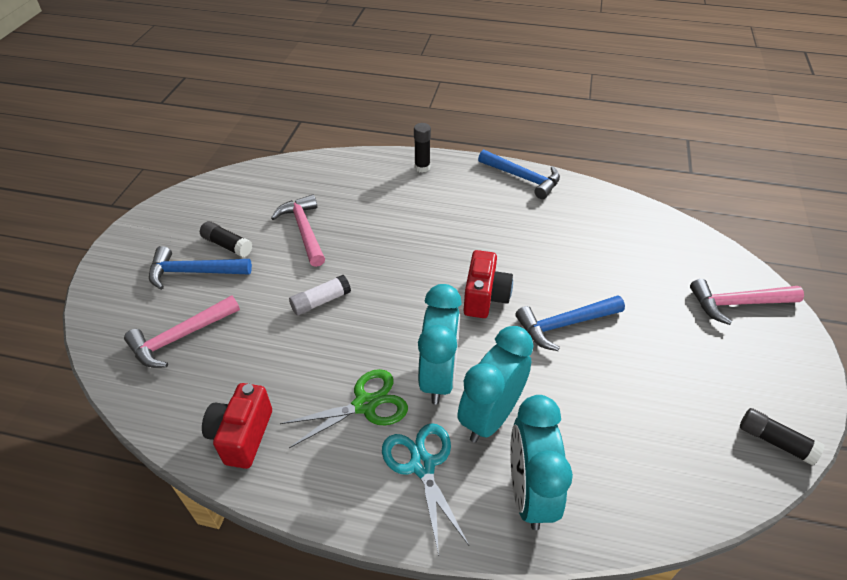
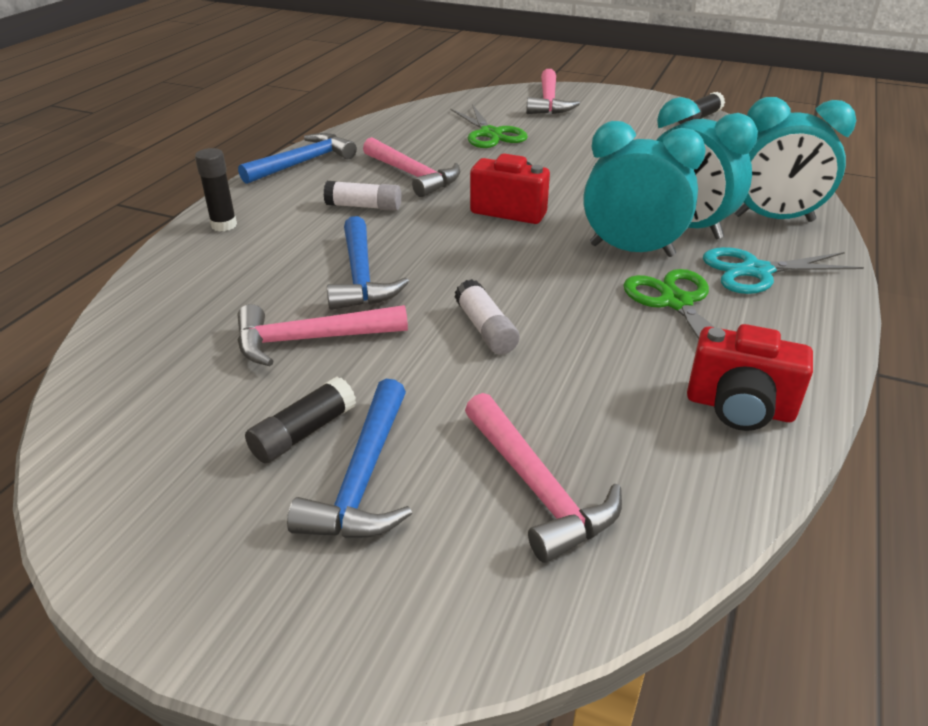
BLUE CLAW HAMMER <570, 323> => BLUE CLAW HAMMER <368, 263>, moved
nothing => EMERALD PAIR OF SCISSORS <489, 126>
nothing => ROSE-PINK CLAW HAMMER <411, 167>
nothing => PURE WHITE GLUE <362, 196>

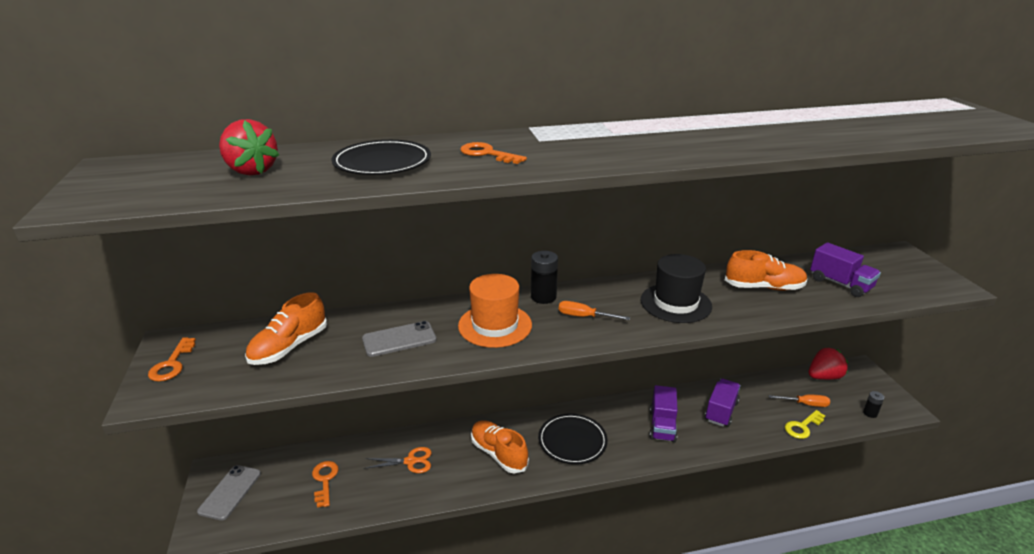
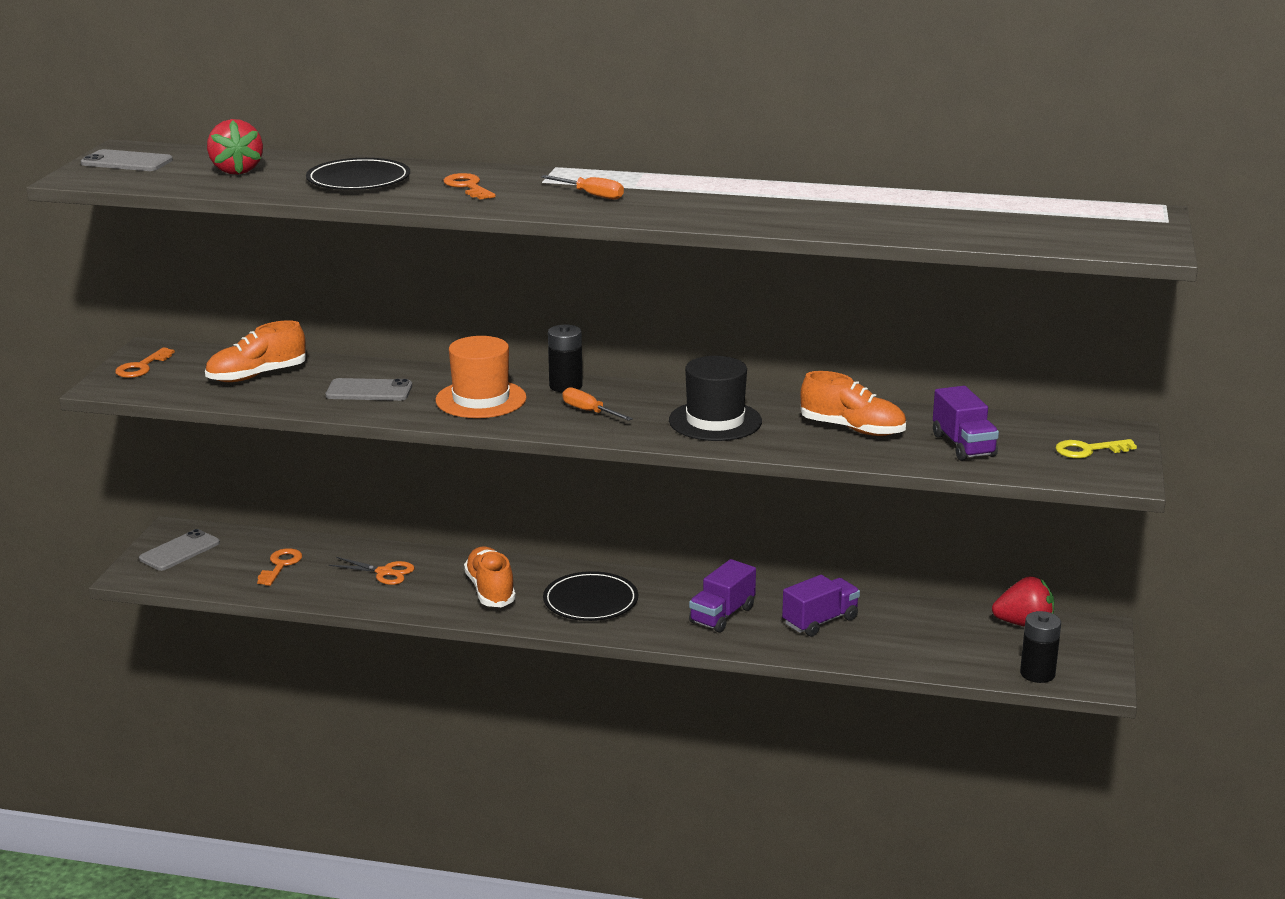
EBONY AA BATTERY <873, 404> => EBONY AA BATTERY <1040, 647>, x1.70
ORANGE-COLOURED HAND SCREWDRIVER <799, 400> => ORANGE-COLOURED HAND SCREWDRIVER <582, 187>, moved
YELLOW DOOR KEY <805, 424> => YELLOW DOOR KEY <1096, 448>, moved
nothing => GREY MOBILE PHONE <127, 160>

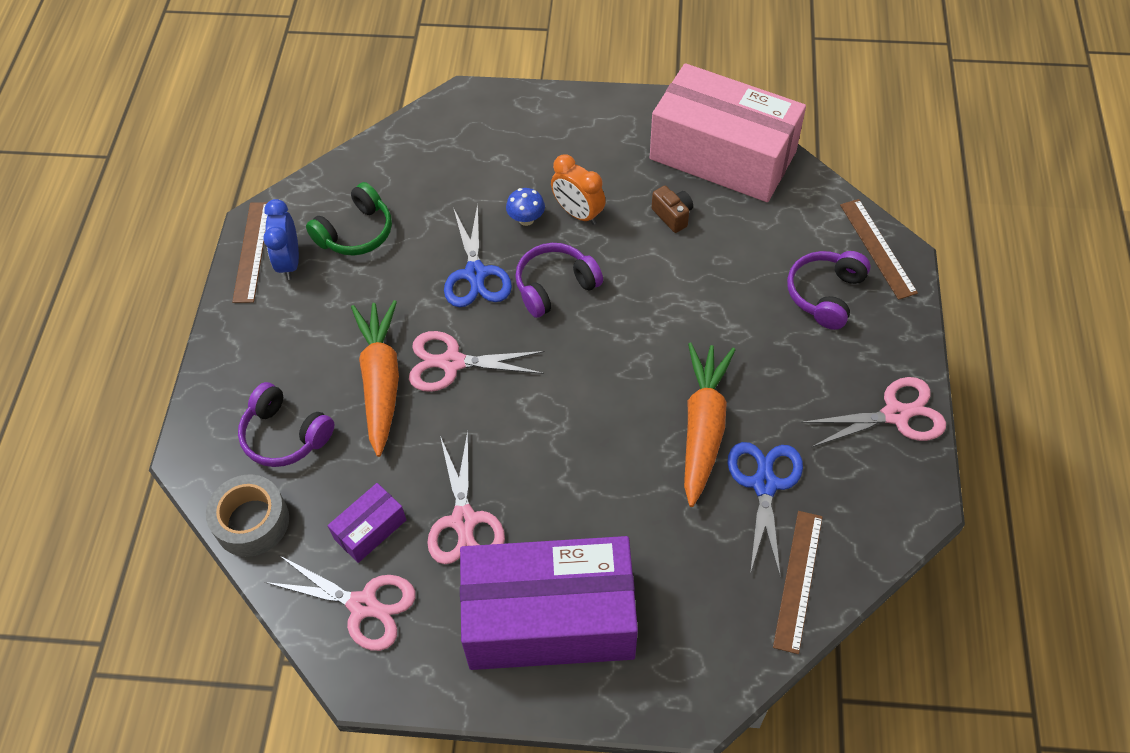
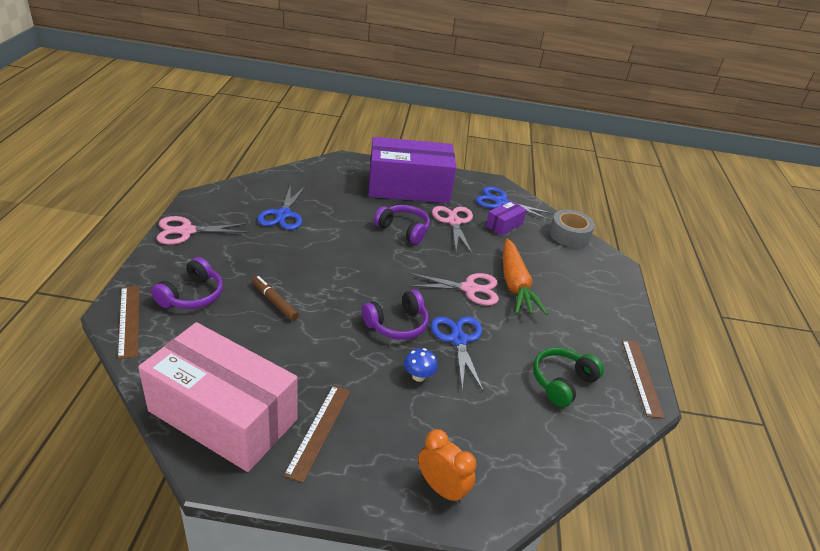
ORANGE-COLOURED ALARM CLOCK <578, 190> => ORANGE-COLOURED ALARM CLOCK <447, 466>, moved
DARK BROWN PHOTO CAMERA <672, 209> => nothing
BLUE ALARM CLOCK <281, 239> => nothing
ORANGE-COLOURED ROOT VEGETABLE <709, 425> => nothing
VIOLET HEADPHONES <286, 424> => VIOLET HEADPHONES <402, 224>, moved
DARK BROWN STRAIGHTEDGE <798, 582> => DARK BROWN STRAIGHTEDGE <317, 434>, moved
ROSE-PINK PAIR OF SCISSORS <340, 603> => BLUE PAIR OF SCISSORS <514, 203>
nothing => DARK BROWN MARKER <275, 298>

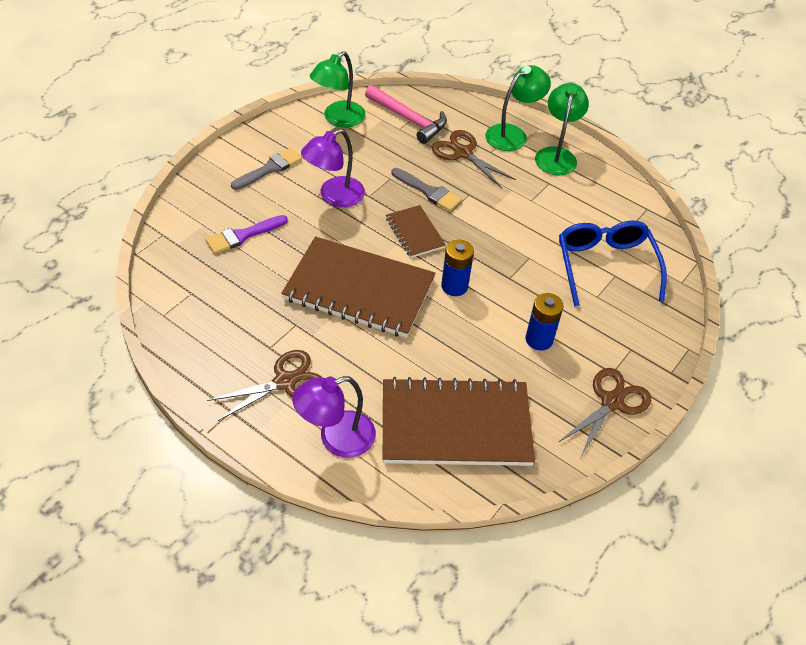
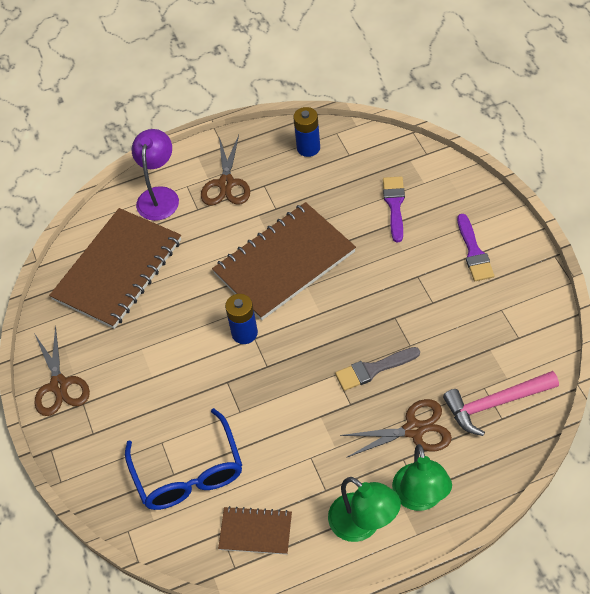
EMERALD LAMP <337, 89> => nothing
VIOLET LAMP <333, 168> => nothing
GREY BRUSH <266, 169> => VIOLET BRUSH <475, 247>
DARK BROWN EXERCISE BOOK <416, 231> => DARK BROWN EXERCISE BOOK <255, 530>, moved
BLUE SPECTACLES <613, 264> => BLUE SPECTACLES <183, 459>, 45 degrees clockwise
BLUE AA BATTERY <545, 322> => BLUE AA BATTERY <306, 132>, moved

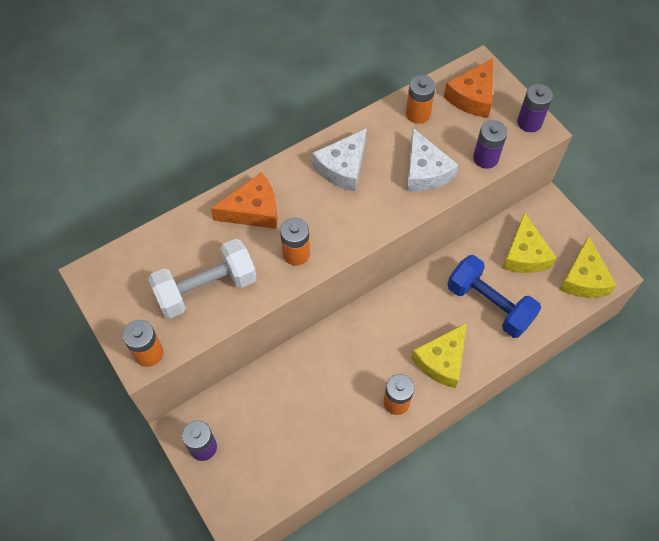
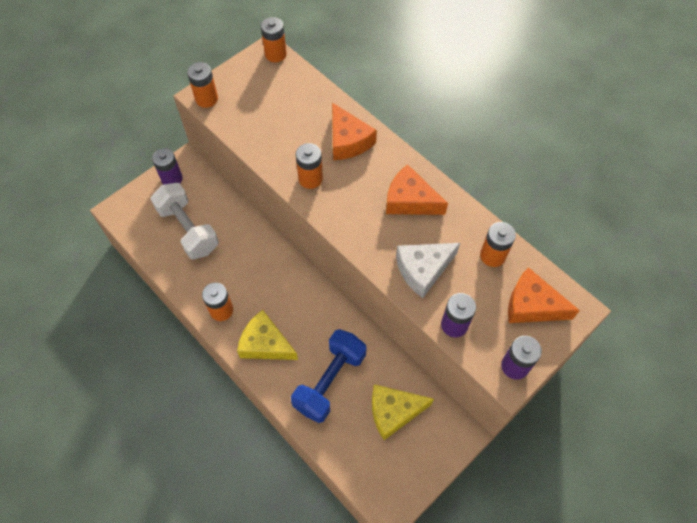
PURE WHITE CHEESE WEDGE <339, 159> => ORANGE-COLOURED CHEESE WEDGE <417, 189>
YELLOW CHEESE WEDGE <588, 267> => nothing
PURE WHITE DUMBBELL <202, 278> => PURE WHITE DUMBBELL <185, 221>, moved
nothing => ORANGE-COLOURED AA BATTERY <274, 39>

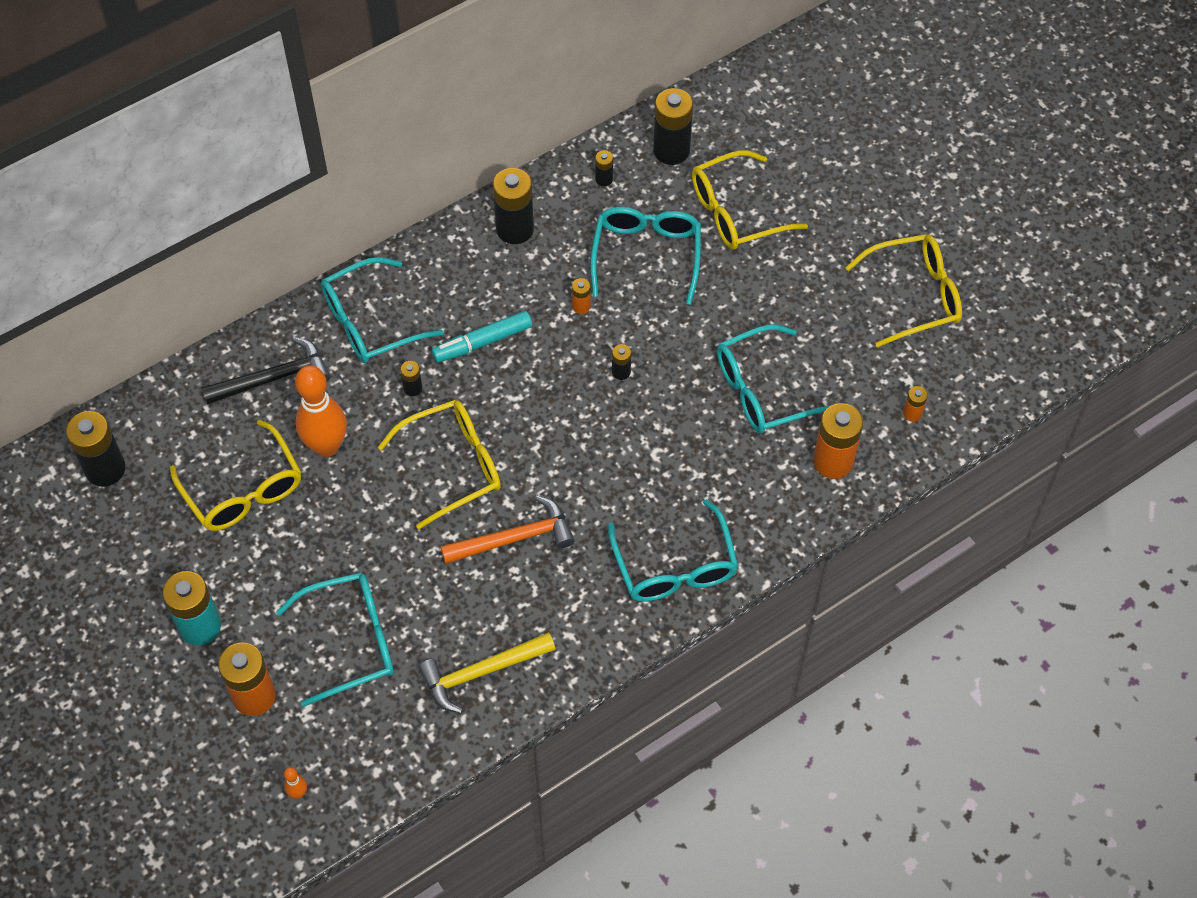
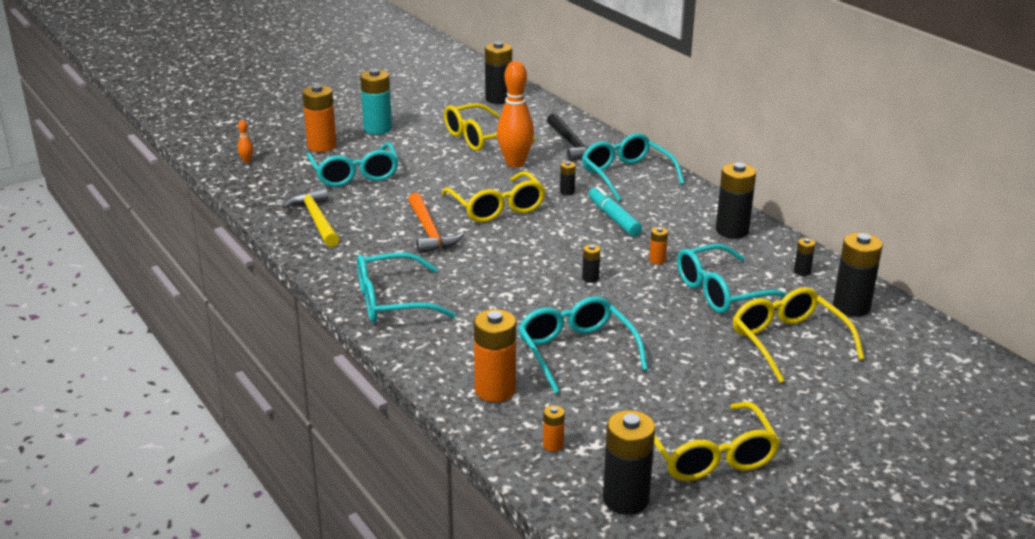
AQUA SPECTACLES <645, 256> => AQUA SPECTACLES <732, 279>, 150 degrees clockwise
nothing => EBONY AA BATTERY <629, 462>

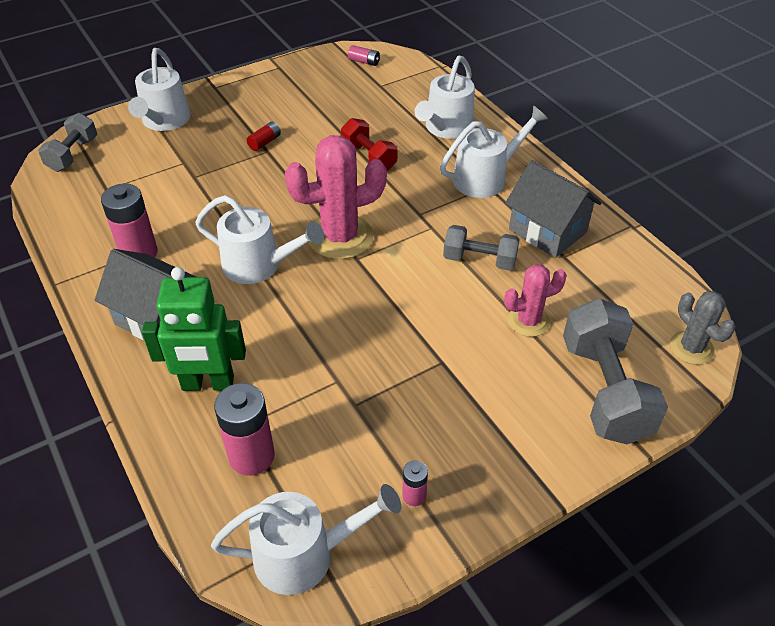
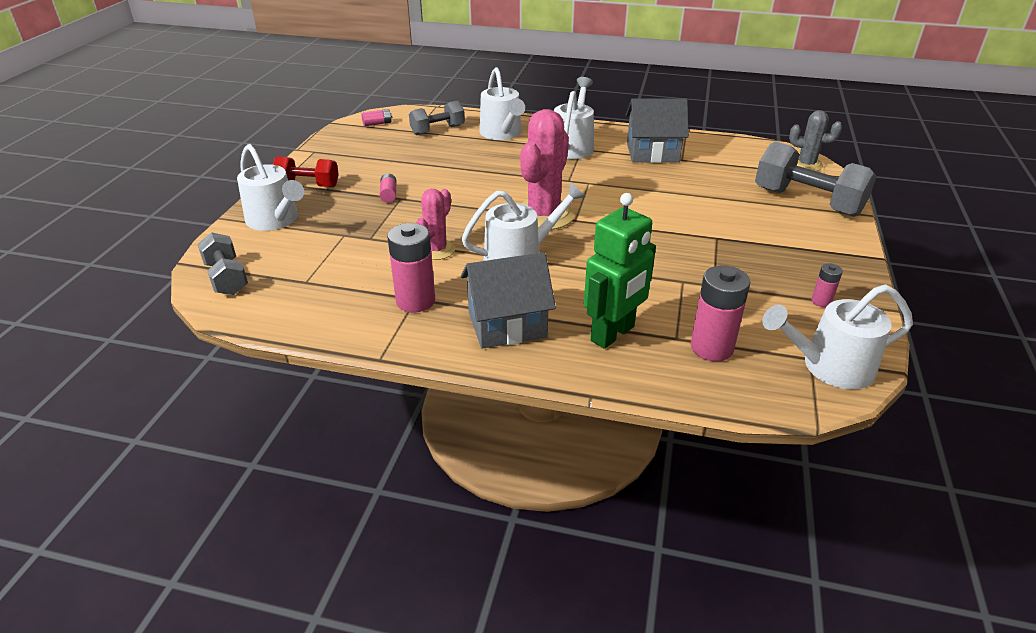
CRIMSON DUMBBELL <369, 144> => CRIMSON DUMBBELL <306, 171>, moved
CRIMSON AA BATTERY <264, 136> => ROSE-PINK AA BATTERY <388, 188>
GREY DUMBBELL <481, 248> => GREY DUMBBELL <437, 117>, moved
ROSE-PINK CACTUS <535, 300> => ROSE-PINK CACTUS <435, 224>, moved
PURE WHITE WATERING POT <306, 539> => PURE WHITE WATERING POT <837, 336>, 135 degrees counterclockwise

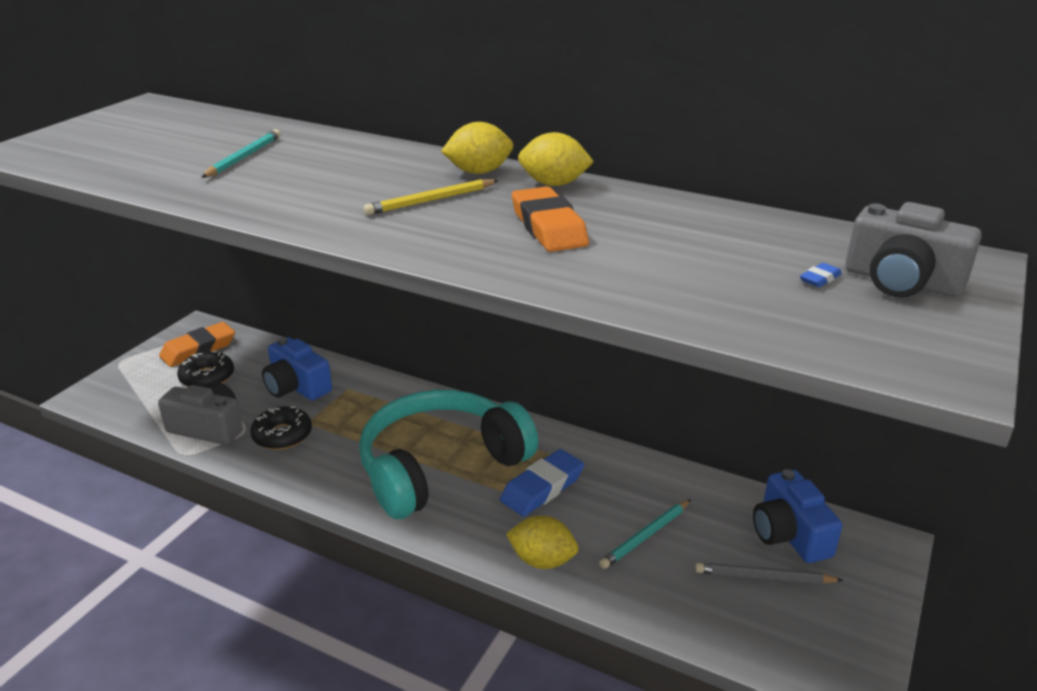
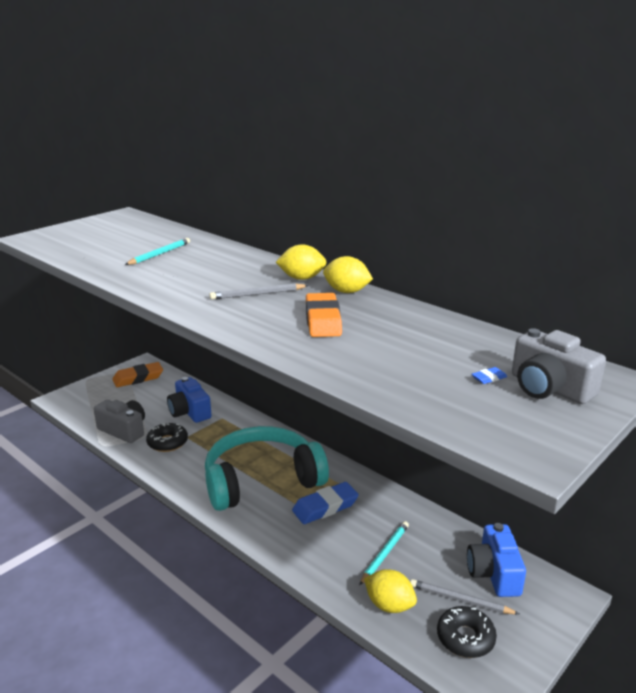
YELLOW WOODEN PENCIL <431, 197> => GREY WOODEN PENCIL <259, 291>
EBONY GLAZED DONUT <205, 369> => EBONY GLAZED DONUT <467, 632>, moved
AQUA WOODEN PENCIL <645, 534> => AQUA WOODEN PENCIL <384, 553>, 150 degrees clockwise
YELLOW LEMON <542, 542> => YELLOW LEMON <390, 591>, moved

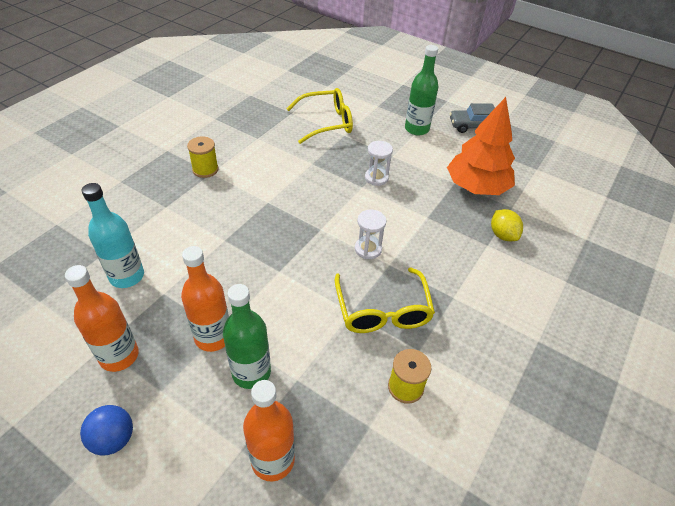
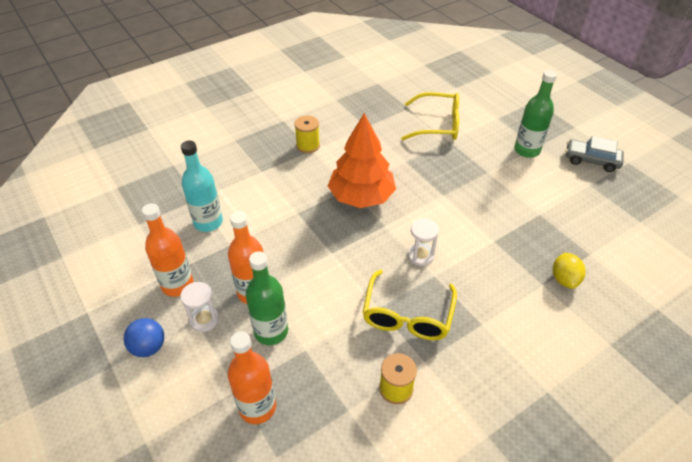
ORANGE-COLOURED TOY TREE <481, 146> => ORANGE-COLOURED TOY TREE <362, 160>, moved
PURE WHITE HOURGLASS <379, 163> => PURE WHITE HOURGLASS <199, 307>, moved

